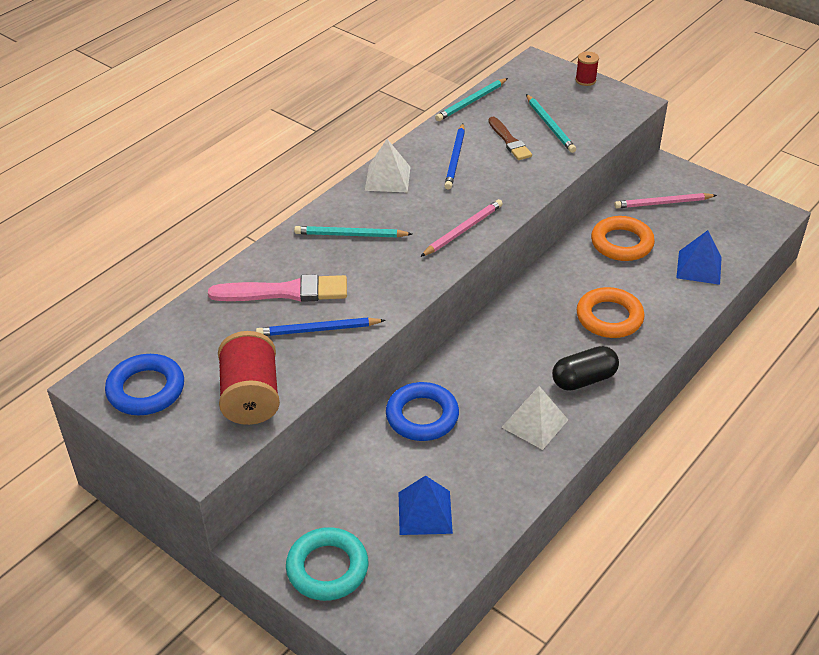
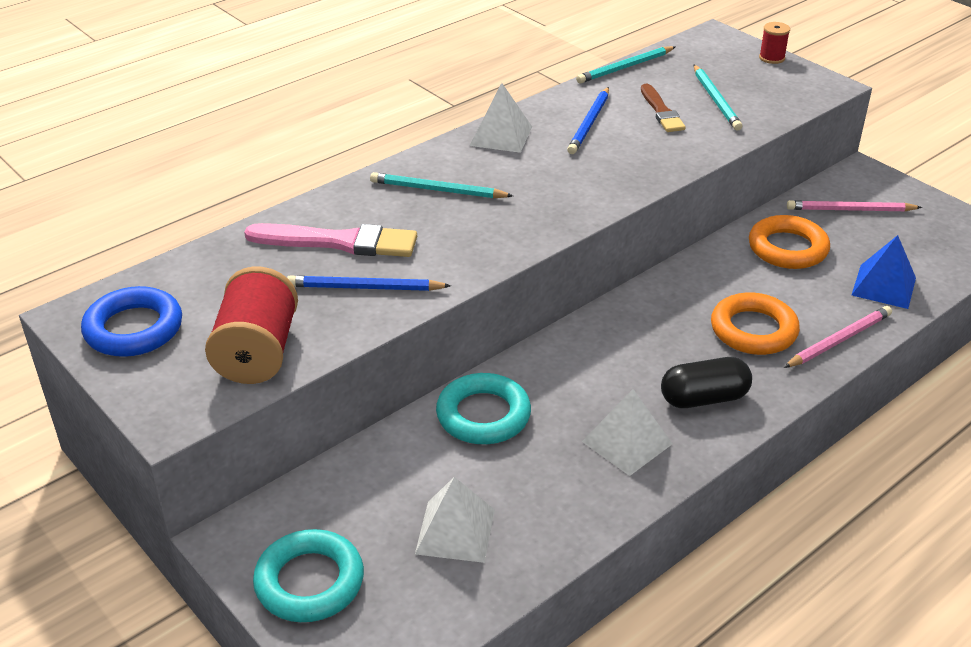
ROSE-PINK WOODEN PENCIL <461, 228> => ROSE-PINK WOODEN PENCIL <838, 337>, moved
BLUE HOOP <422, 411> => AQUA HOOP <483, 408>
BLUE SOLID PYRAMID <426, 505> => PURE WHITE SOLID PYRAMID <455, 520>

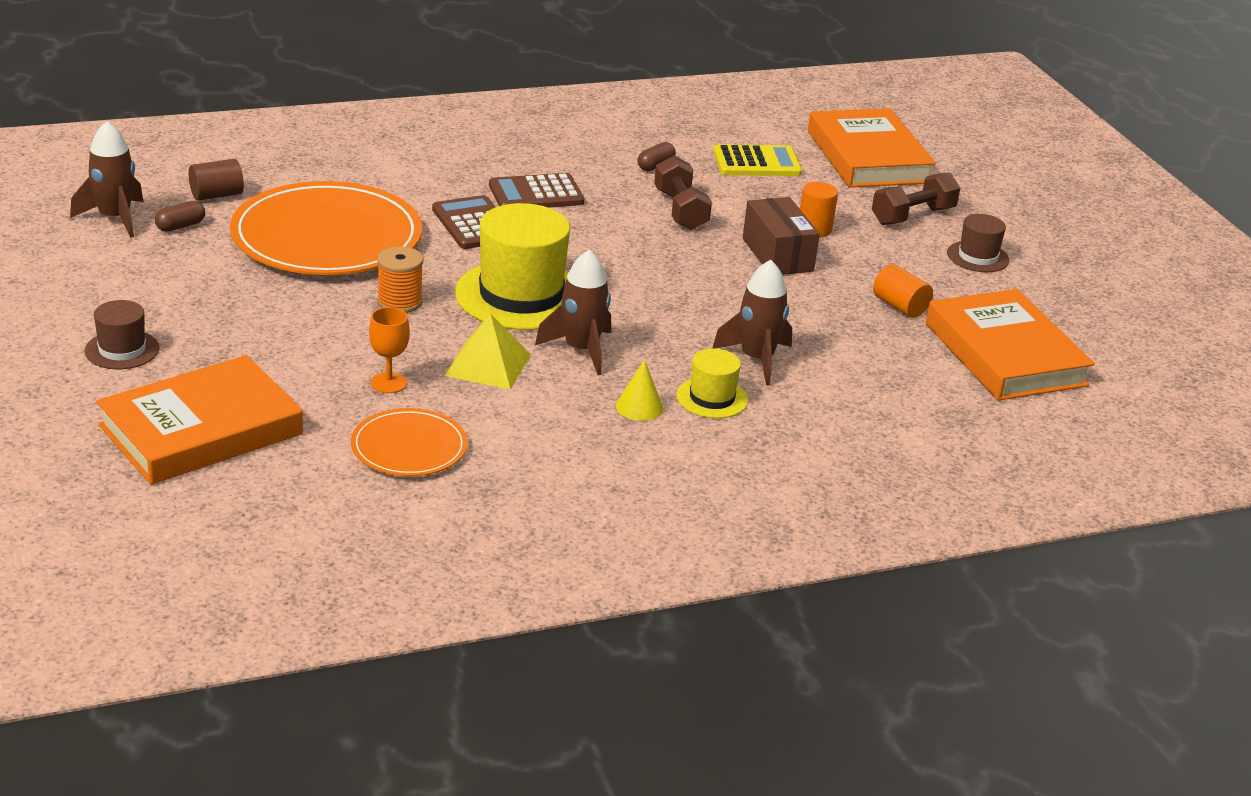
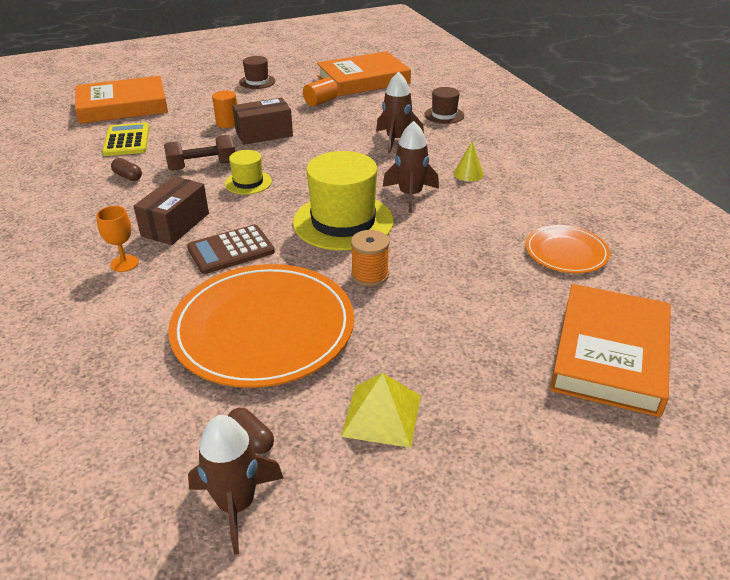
DARK BROWN CYLINDER <216, 180> => nothing
DARK BROWN DUMBBELL <916, 198> => nothing
DARK BROWN POCKET CALCULATOR <536, 190> => DARK BROWN PARCEL <171, 210>
DARK BROWN HAT <122, 334> => DARK BROWN HAT <444, 105>, moved
ORANGE-COLOURED GOBLET <389, 350> => ORANGE-COLOURED GOBLET <117, 239>, moved
YELLOW SOLID PYRAMID <487, 351> => YELLOW SOLID PYRAMID <381, 410>, moved
YELLOW HAT <712, 383> => YELLOW HAT <248, 172>, moved
ORANGE-COLOURED HARDCOVER <199, 420> => ORANGE-COLOURED HARDCOVER <610, 350>, 60 degrees clockwise

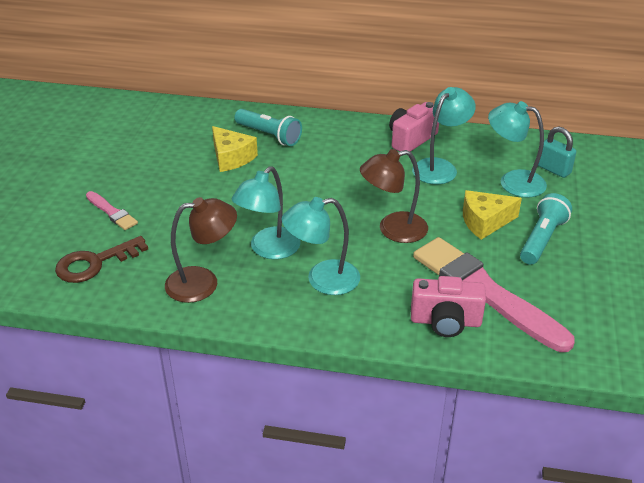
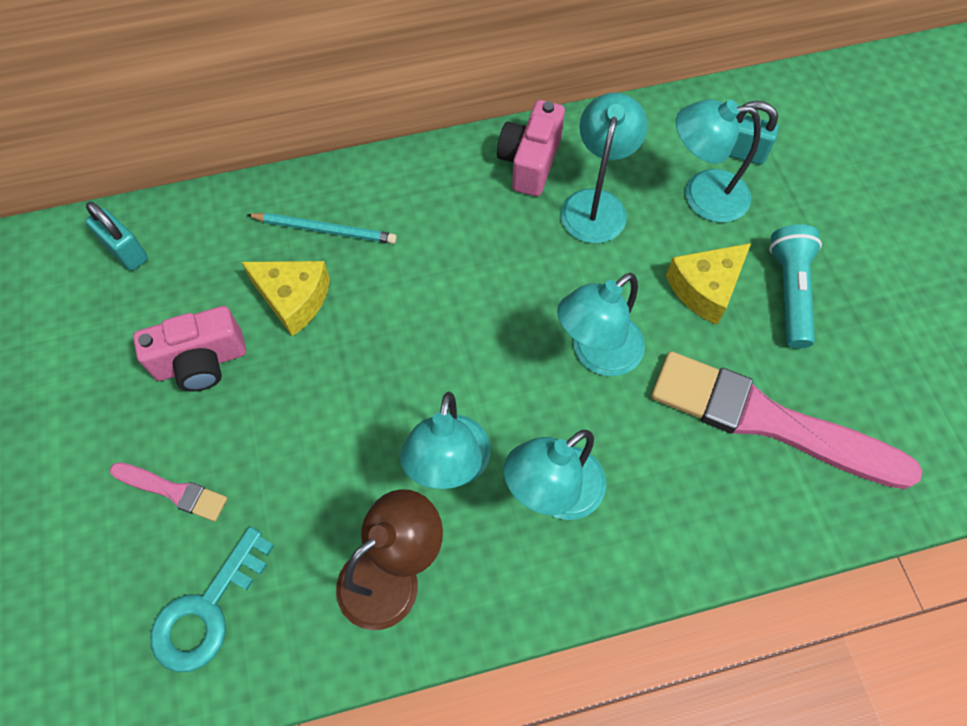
AQUA FLASHLIGHT <268, 127> => AQUA WOODEN PENCIL <321, 228>
DARK BROWN LAMP <394, 196> => AQUA LAMP <601, 324>
DARK BROWN DOOR KEY <101, 259> => AQUA DOOR KEY <212, 599>
ROSE-PINK PHOTO CAMERA <448, 306> => ROSE-PINK PHOTO CAMERA <189, 348>, moved
nothing => AQUA SMALL LOCK <117, 236>

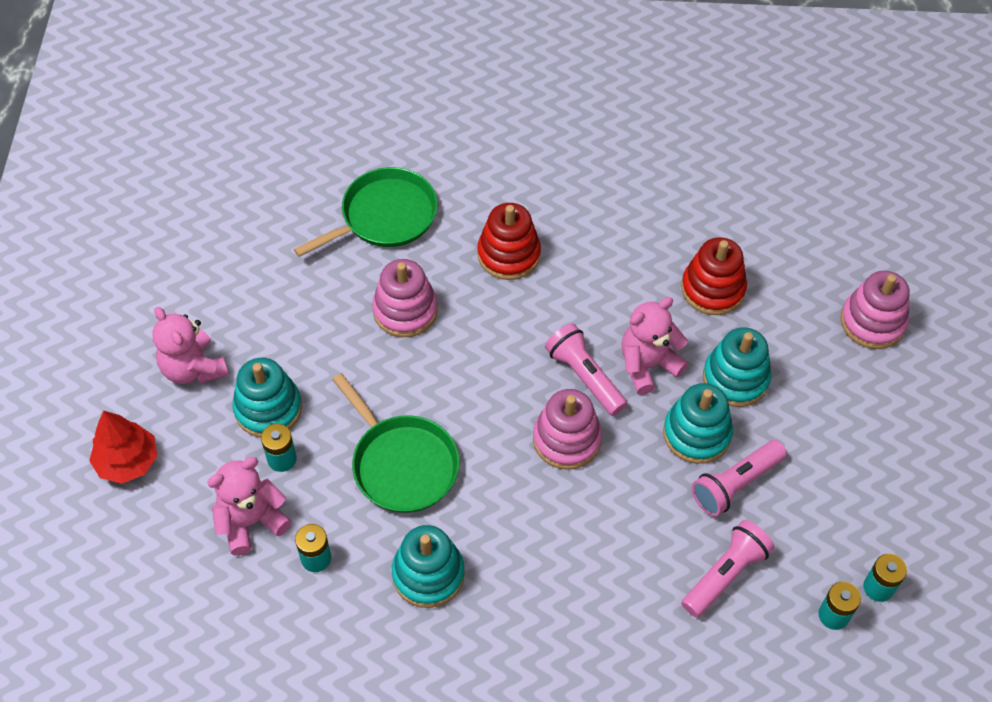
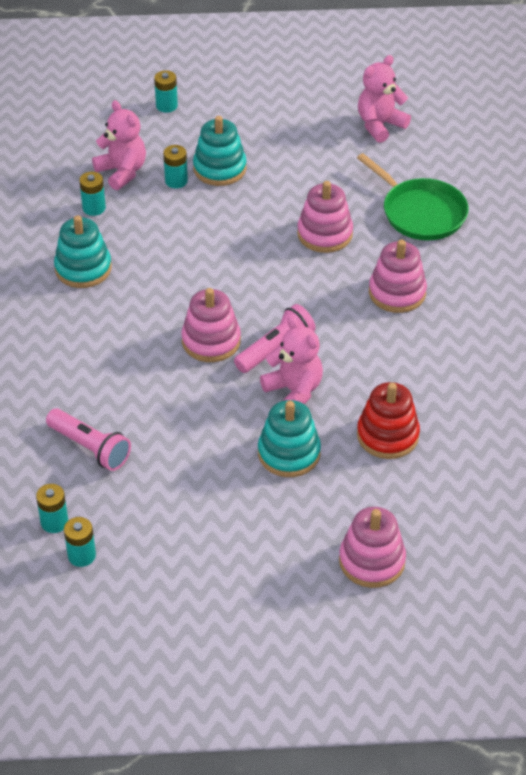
CRIMSON RING STACKER <509, 241> => ROSE-PINK RING STACKER <398, 276>
ROSE-PINK TEDDY BEAR <190, 345> => ROSE-PINK TEDDY BEAR <384, 99>, moved
EMERALD SKILLET <396, 443> => nothing
AQUA RING STACKER <698, 423> => nothing
CRIMSON TOY TREE <123, 447> => AQUA AA BATTERY <166, 91>
ROSE-PINK FLASHLIGHT <739, 478> => nothing

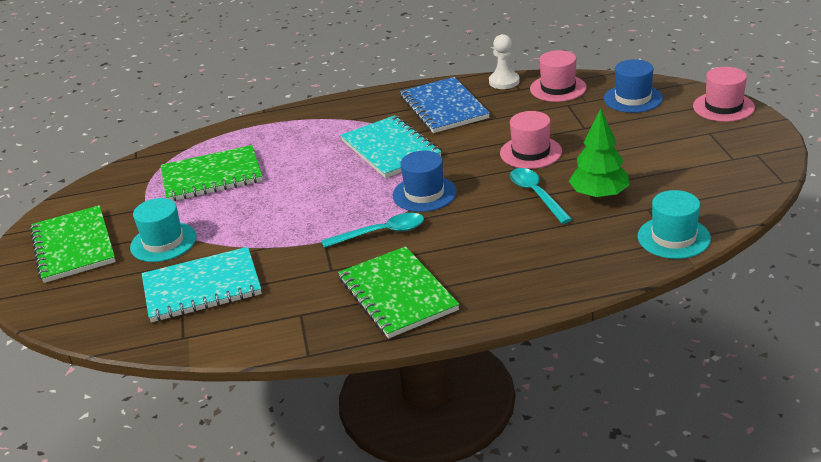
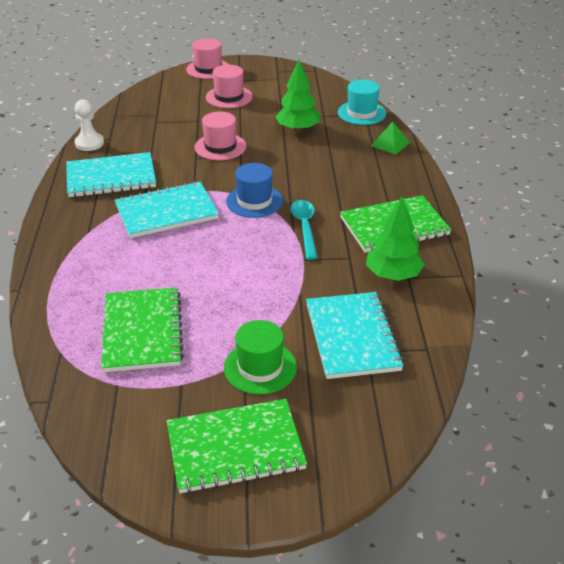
ROSE-PINK HAT <558, 76> => ROSE-PINK HAT <229, 86>, moved
BLUE HAT <633, 86> => nothing
BLUE EXERCISE BOOK <445, 105> => AQUA EXERCISE BOOK <111, 174>
AQUA TABLESPOON <541, 196> => nothing
AQUA HAT <163, 230> => EMERALD HAT <260, 357>
nothing => EMERALD SOLID PYRAMID <390, 138>
nothing => EMERALD TOY TREE <395, 238>

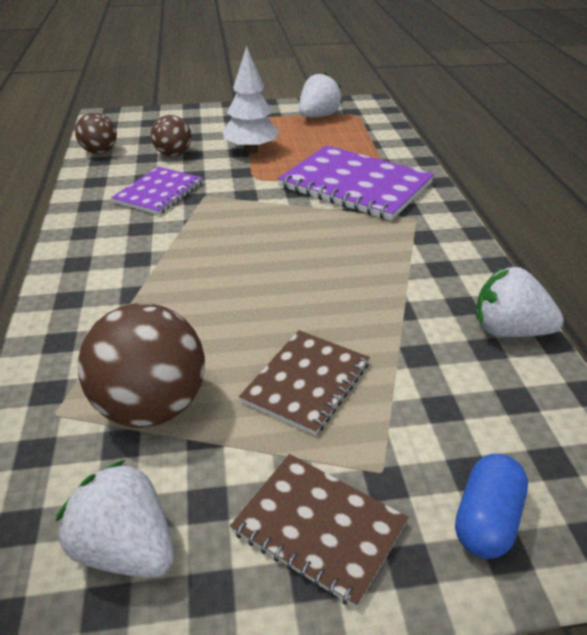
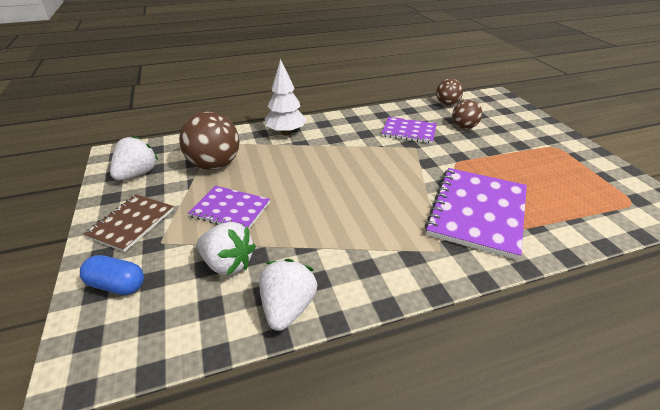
PURE WHITE TOY TREE <251, 100> => PURE WHITE TOY TREE <286, 97>, moved
PURE WHITE STRAWBERRY <321, 95> => PURE WHITE STRAWBERRY <226, 248>, moved
DARK BROWN EXERCISE BOOK <304, 382> => VIOLET EXERCISE BOOK <229, 207>

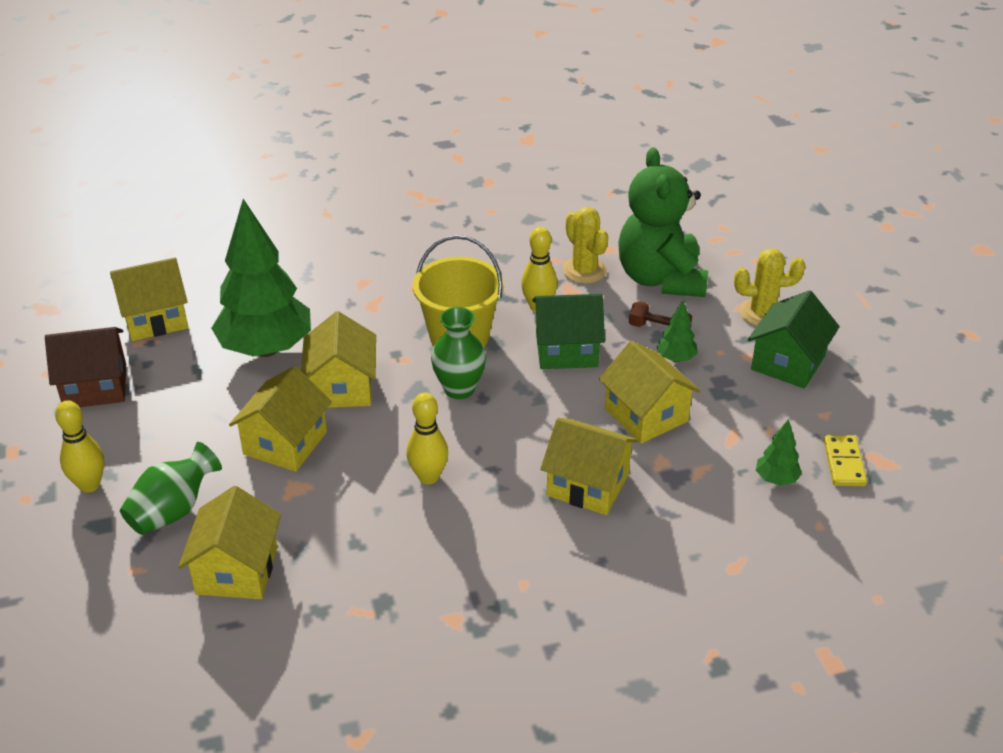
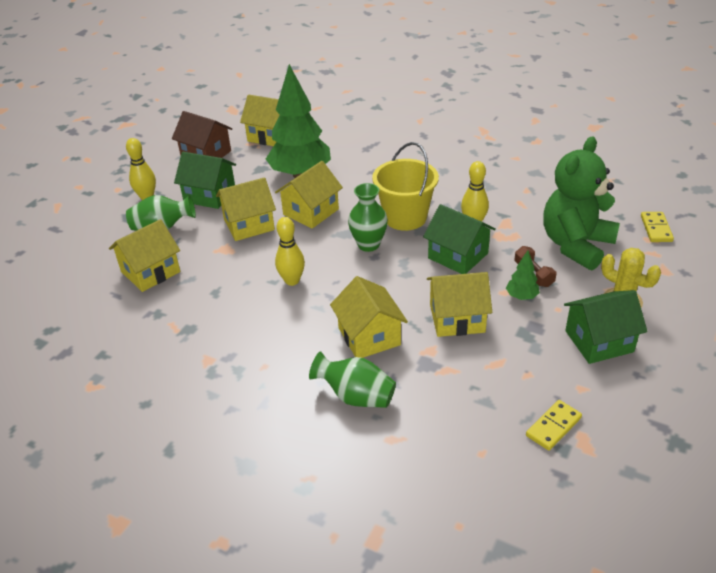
YELLOW CACTUS <585, 245> => nothing
YELLOW HOUSE <650, 392> => YELLOW HOUSE <459, 304>, 75 degrees clockwise
EMERALD TOY TREE <779, 452> => nothing
nothing => EMERALD HOUSE <205, 180>
nothing => YELLOW DOMINO PIECE <657, 227>
nothing => EMERALD FLOWER VASE <352, 379>

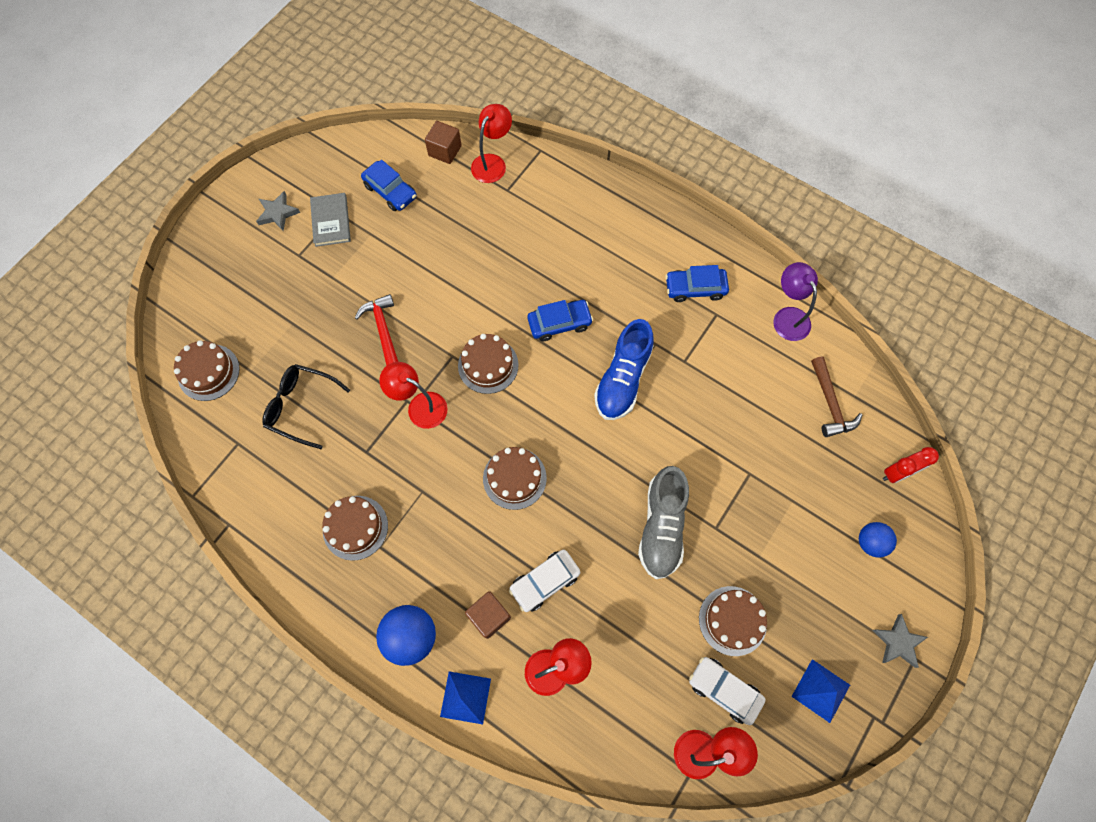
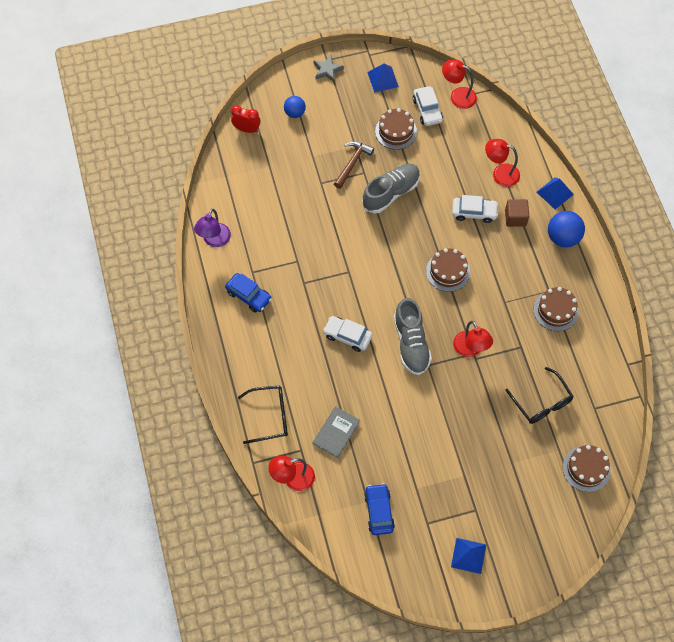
DARK BROWN CUBE <443, 142> => nothing
GREY STAR <278, 211> => BLUE SOLID PYRAMID <468, 556>
GREY HARDCOVER <330, 220> => GREY HARDCOVER <336, 432>, moved
CRIMSON CLAW HAMMER <376, 330> => nothing
BLUE AUTOMOBILE <560, 320> => PURE WHITE AUTOMOBILE <348, 334>
BLUE SNEAKER <624, 369> => nothing
DARK BROWN CAKE <488, 364> => GREY SNEAKER <413, 336>
DARK BROWN CLAW HAMMER <836, 396> => DARK BROWN CLAW HAMMER <354, 165>, moved
nothing => EBONY SPECTACLES <263, 415>

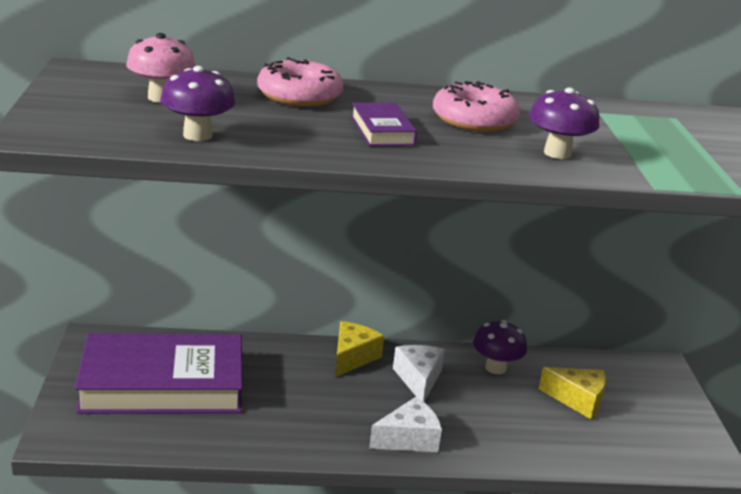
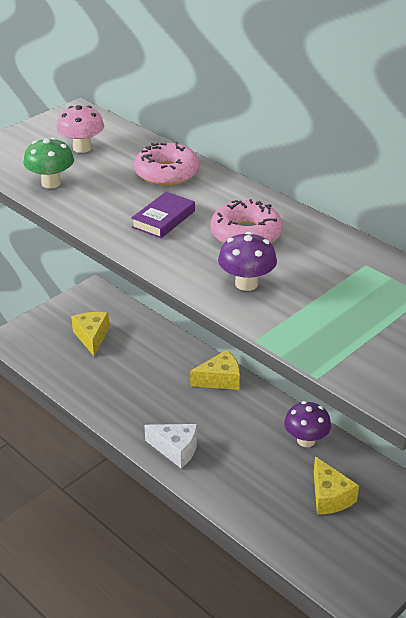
VIOLET FUNGUS <198, 103> => EMERALD FUNGUS <48, 162>
VIOLET HARDCOVER <158, 373> => YELLOW CHEESE WEDGE <90, 334>
PURE WHITE CHEESE WEDGE <419, 373> => nothing

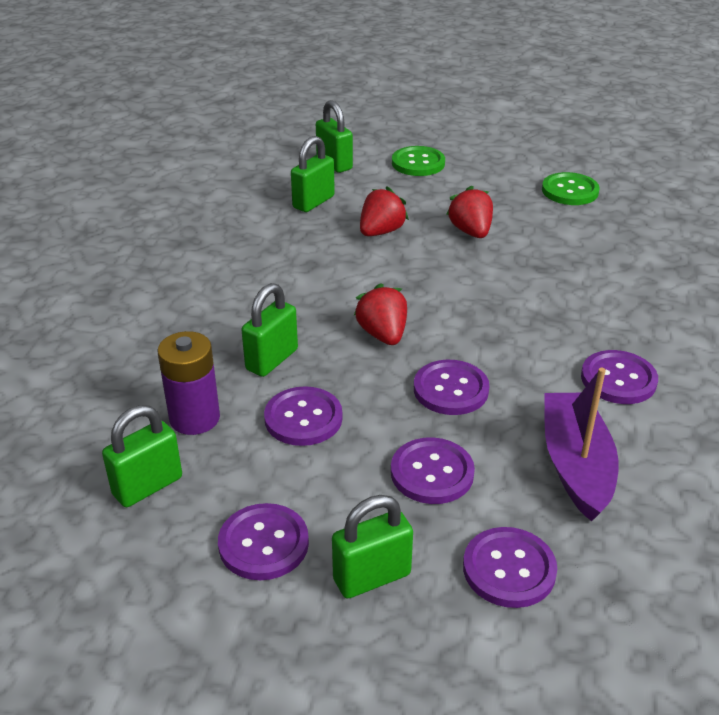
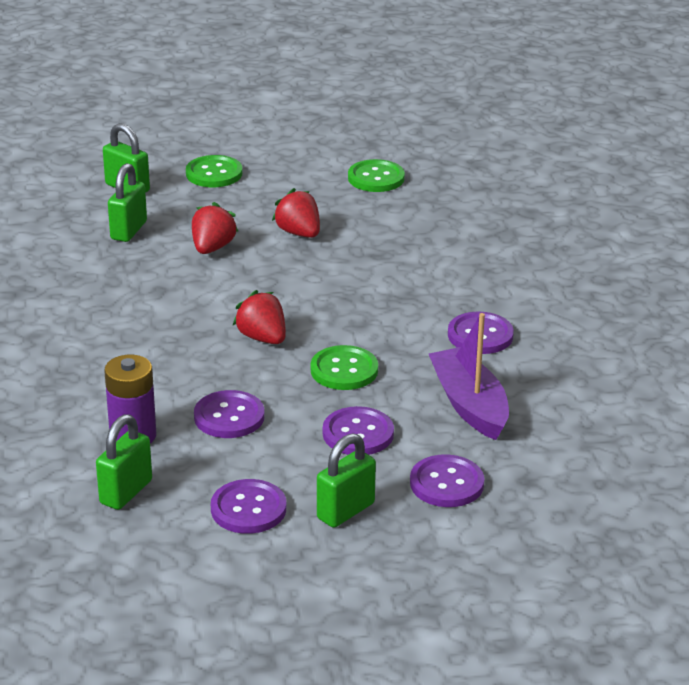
EMERALD SMALL LOCK <269, 330> => nothing
VIOLET SEWING BUTTON <451, 387> => EMERALD SEWING BUTTON <344, 367>

